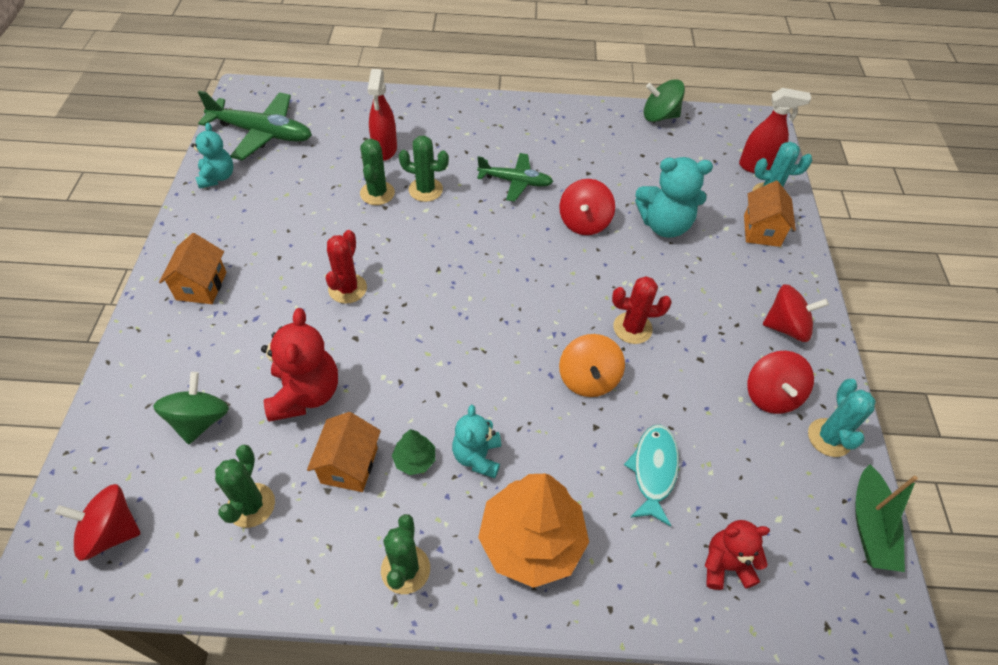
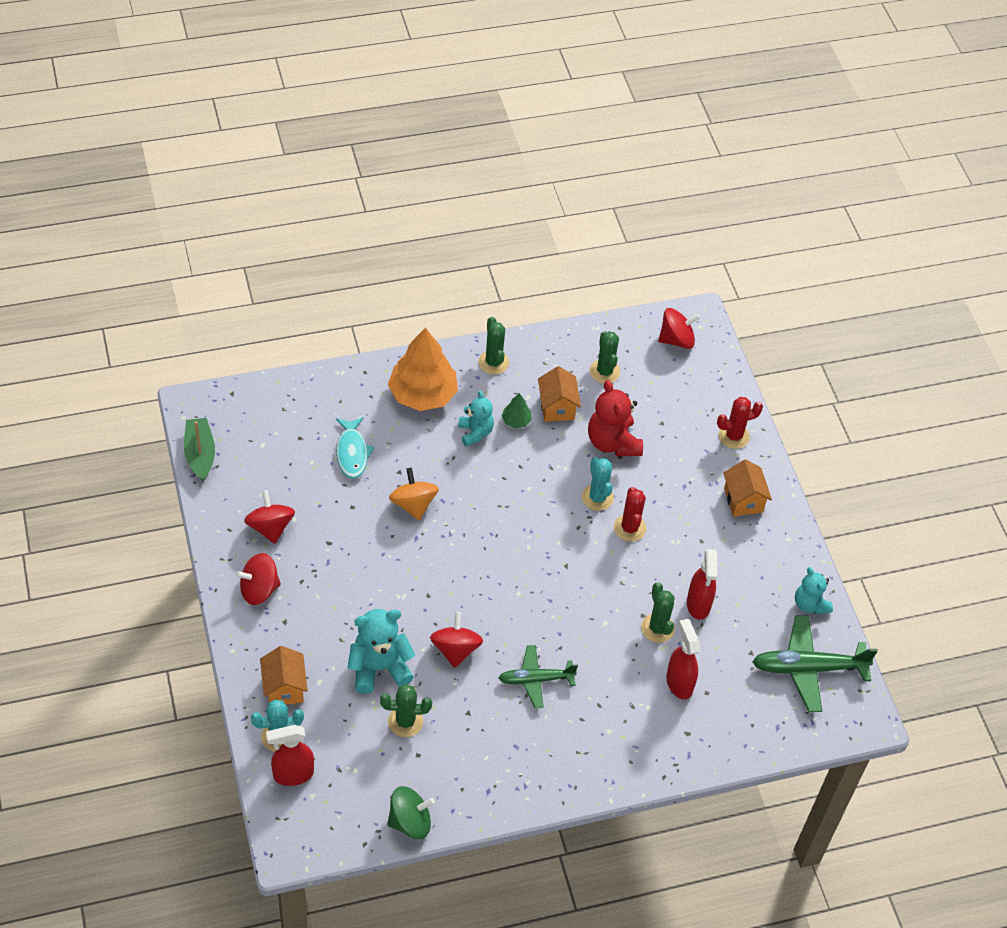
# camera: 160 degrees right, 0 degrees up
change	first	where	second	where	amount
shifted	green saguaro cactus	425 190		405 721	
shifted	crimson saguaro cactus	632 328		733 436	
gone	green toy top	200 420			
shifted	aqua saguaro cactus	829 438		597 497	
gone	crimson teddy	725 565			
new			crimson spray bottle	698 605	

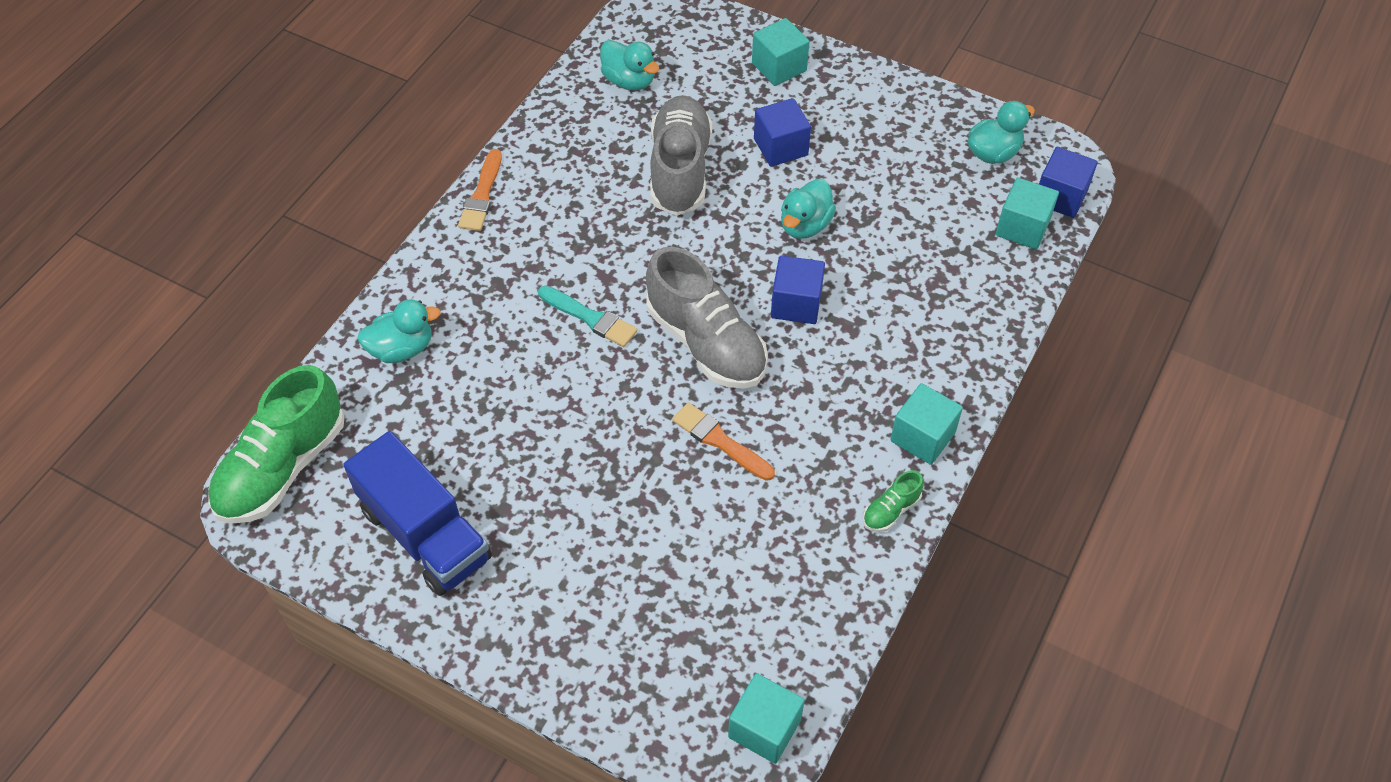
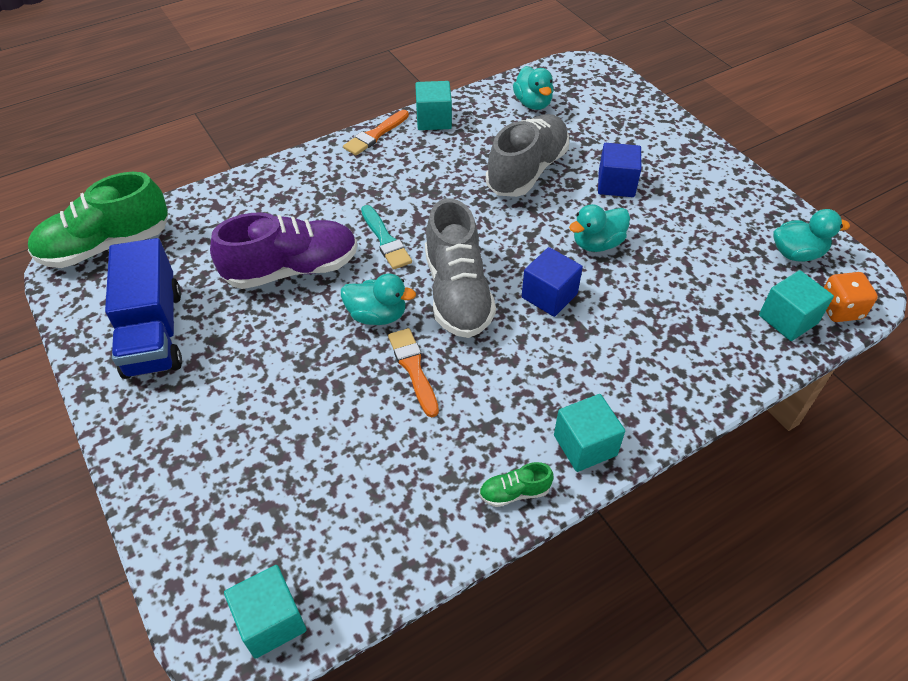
# camera: 30 degrees right, 5 degrees down
change	first	where	second	where	amount
shifted	aqua solid cube	779 67		434 120	
swapped	cobalt solid cube	1060 196	orange-coloured dice	840 309	
shifted	aqua toy duck	402 349		377 315	
new			purple sneaker	292 269	

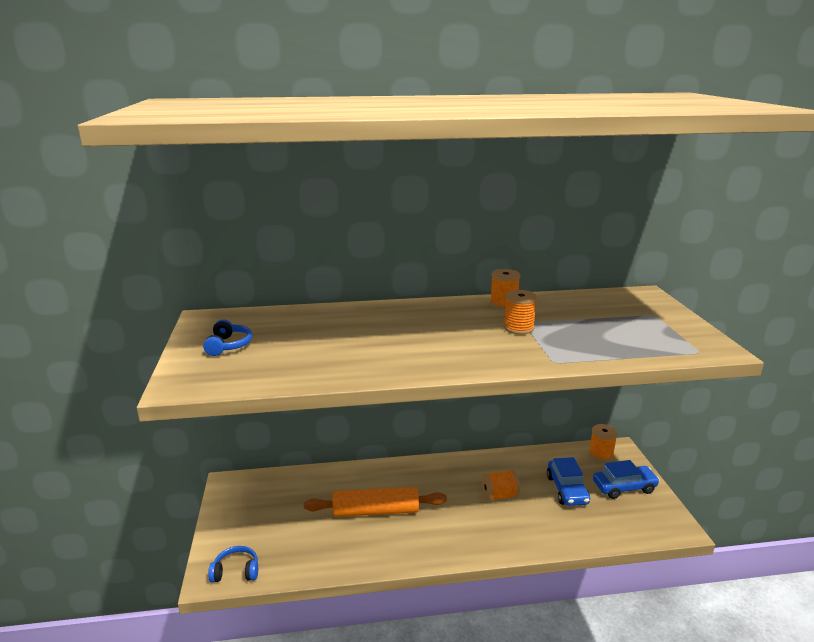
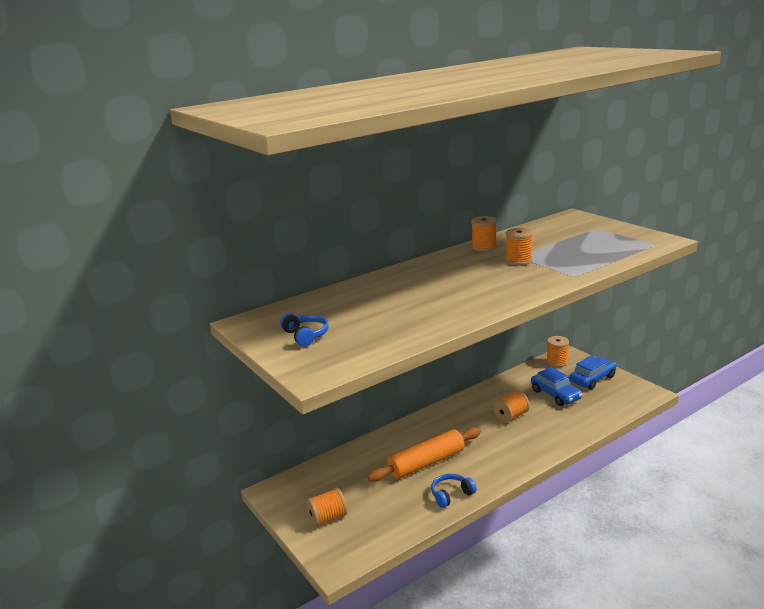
# camera: 25 degrees left, 0 degrees up
change	first	where	second	where	amount
shifted	cobalt over-ear headphones	236 571		451 495	
new			orange-coloured bobbin	327 518	

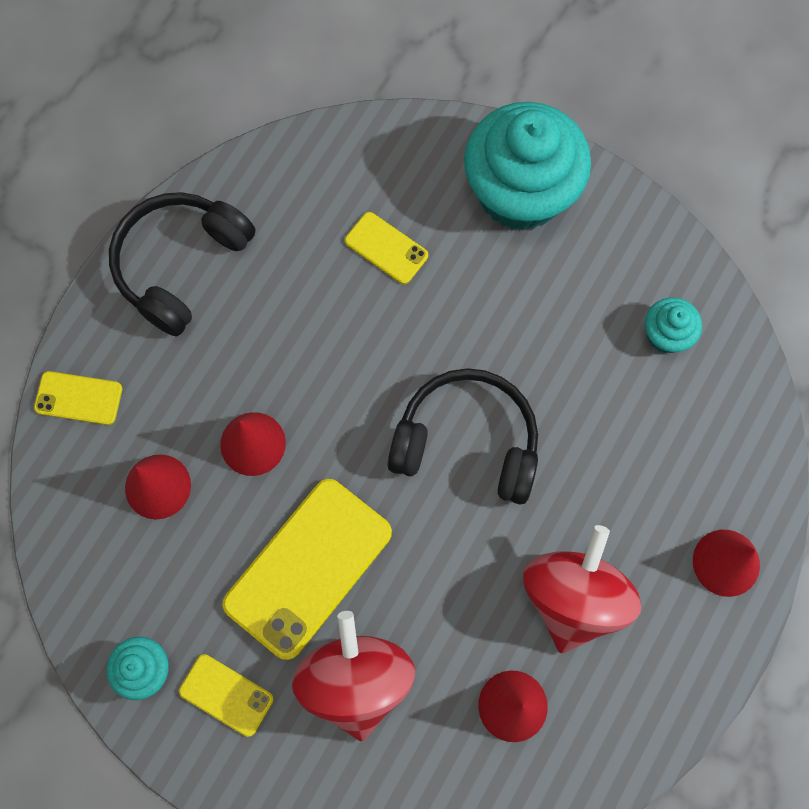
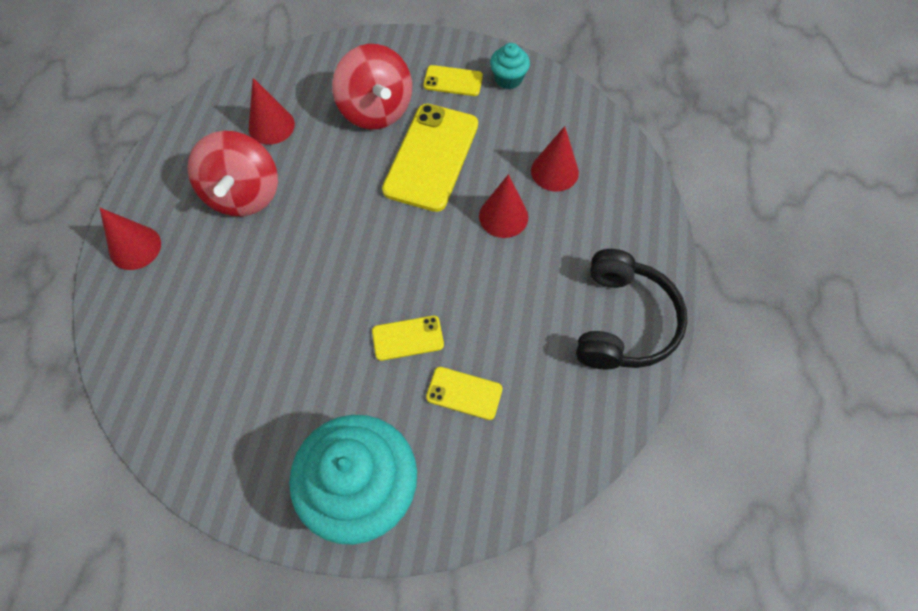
# camera: 160 degrees right, 10 degrees down
change	first	where	second	where	amount
gone	aqua muffin	666 334			
gone	black over-ear headphones	467 442			
shifted	bright yellow mobile phone	79 398		407 338	

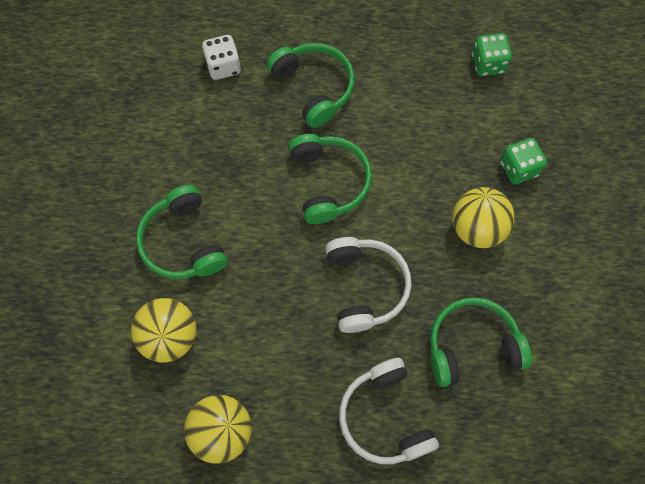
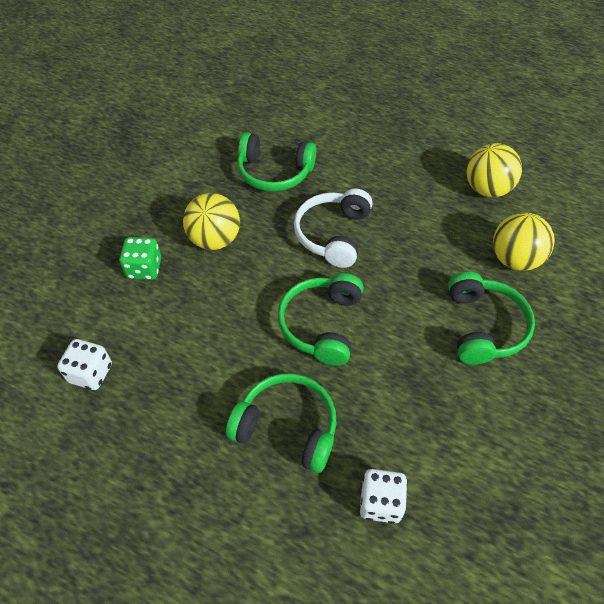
# camera: 155 degrees left, 15 degrees down
change	first	where	second	where	amount
repainted	green dice	488 63	snow-white dice	91 373	
rotated	green over-ear headphones	314 88		287 427	120 degrees clockwise
gone	snow-white over-ear headphones	385 417			

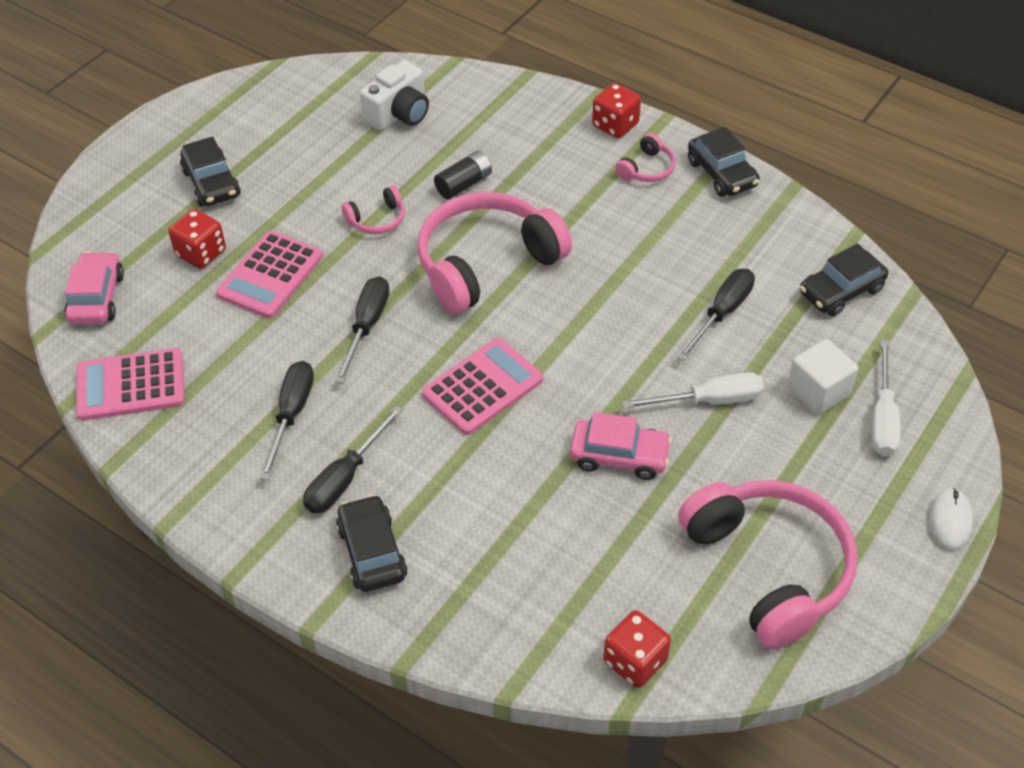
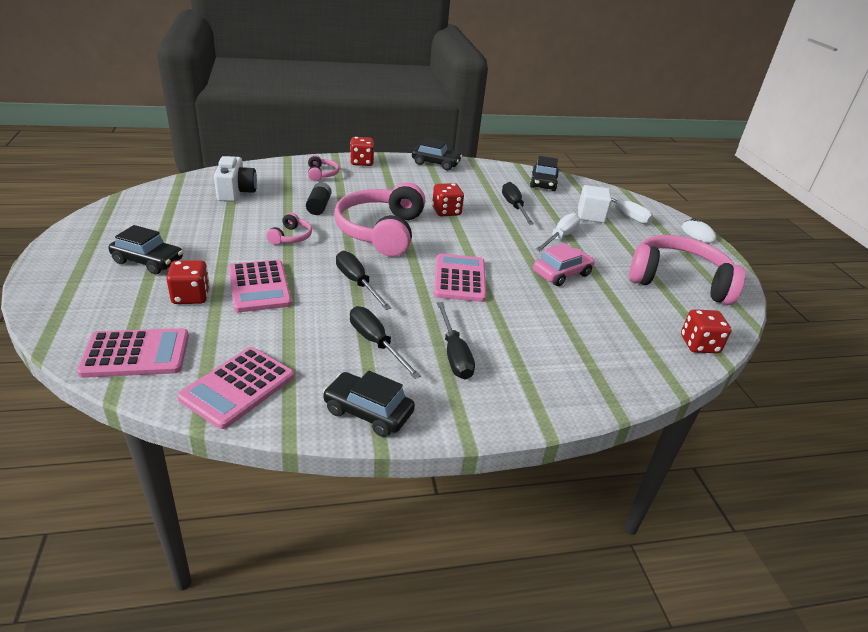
# camera: 50 degrees left, 15 degrees down
change	first	where	second	where	amount
shifted	rosy over-ear headphones	647 169		321 174	
swapped	rosy automobile	97 298	rosy pocket calculator	136 354	
shifted	black automobile	372 552		368 412	
new			crimson dice	446 211	

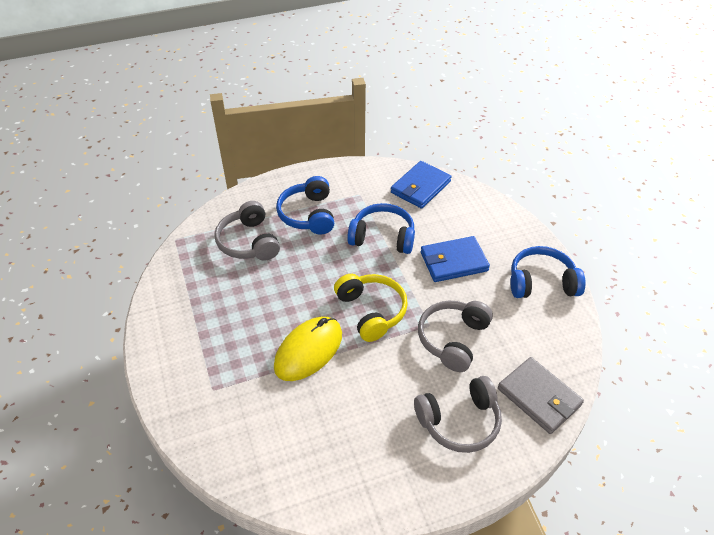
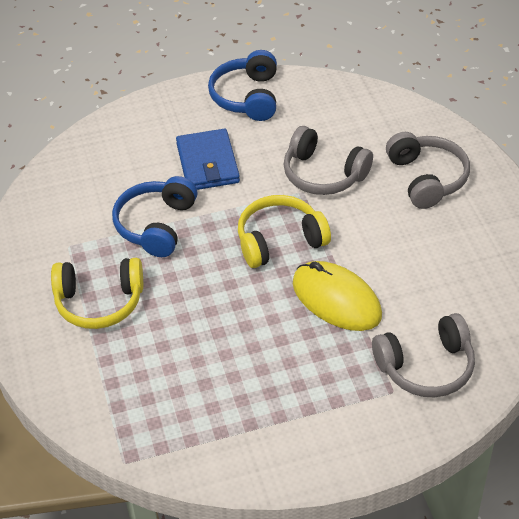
# camera: 85 degrees left, 0 degrees up
change	first	where	second	where	amount
gone	cobalt card wallet	420 187			
repainted	cobalt over-ear headphones	308 214	bright yellow over-ear headphones	99 302	
shifted	ash-grey over-ear headphones	249 242		426 367	
gone	ash-grey card wallet	539 397			

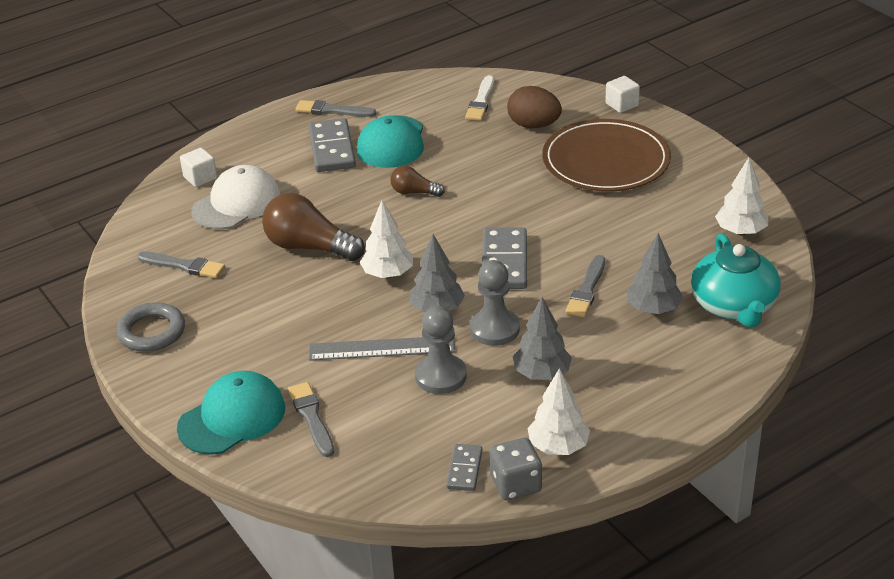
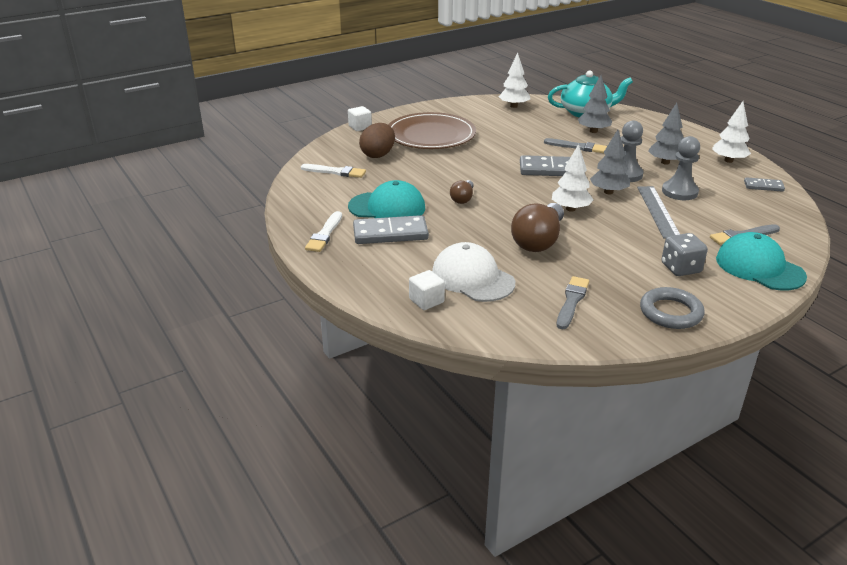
# camera: 90 degrees left, 5 degrees down
change	first	where	second	where	amount
repainted	ash-grey paintbrush	332 110	snow-white paintbrush	325 234	
shifted	ash-grey dice	516 484		680 268	

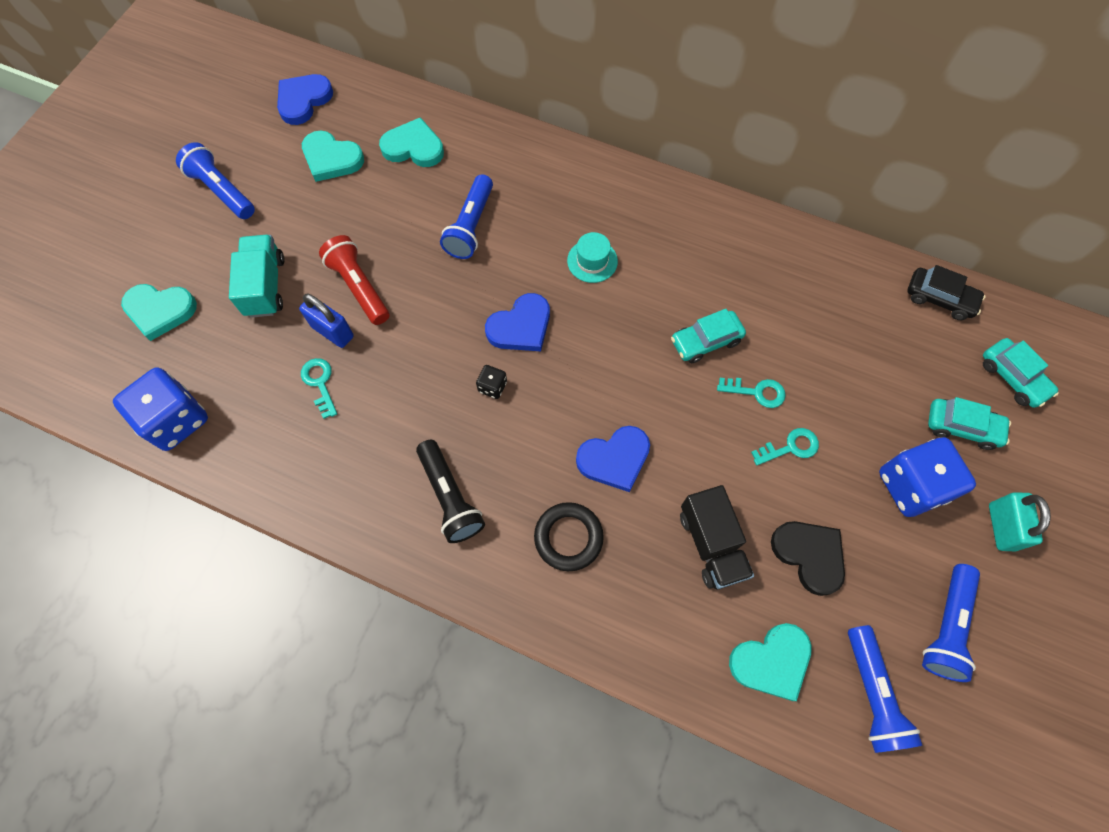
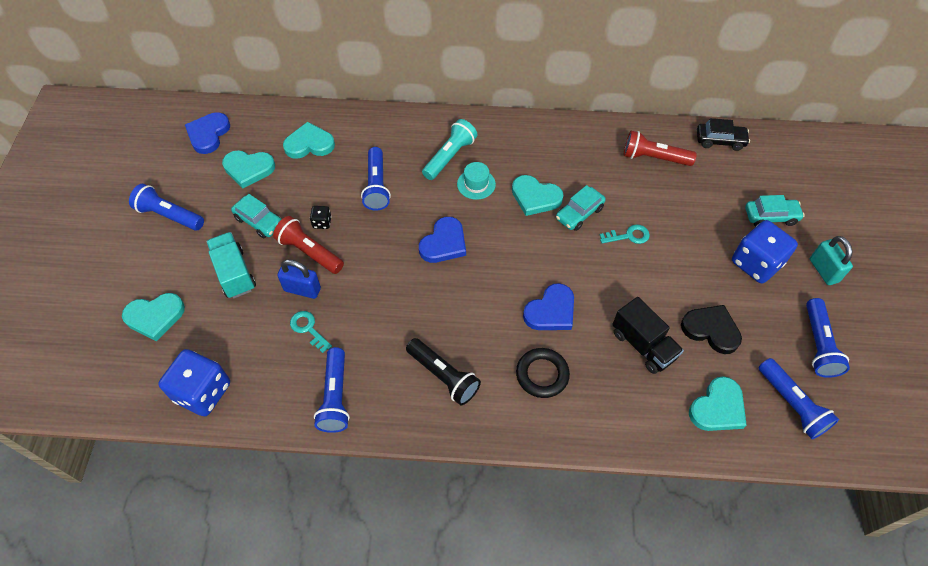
# camera: 20 degrees left, 10 degrees down
change	first	where	second	where	amount
shifted	aqua automobile	1012 377		259 221	
shifted	black dice	492 387		322 222	
gone	aqua key	790 447			
new			aqua flashlight	450 156	
new			crimson flashlight	653 158	
new			aqua heart shape	535 197	
new			cobalt flashlight	335 397	

